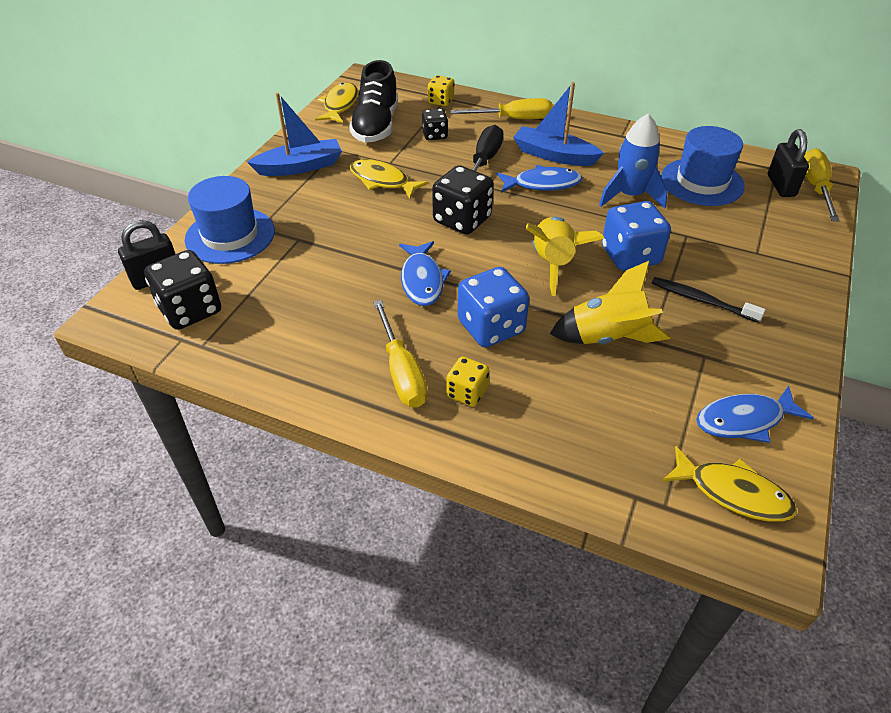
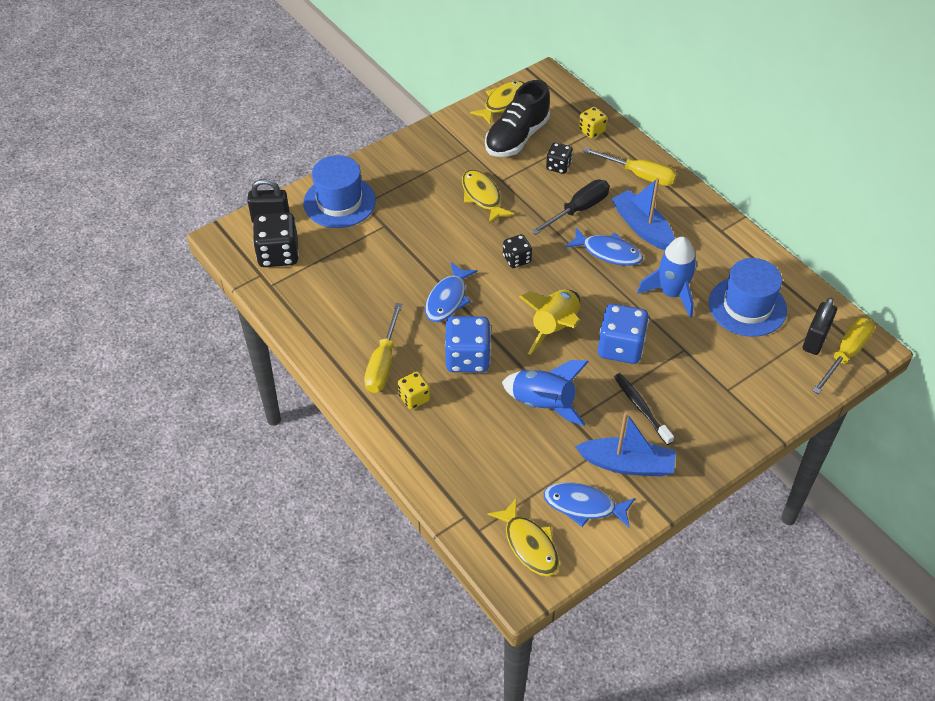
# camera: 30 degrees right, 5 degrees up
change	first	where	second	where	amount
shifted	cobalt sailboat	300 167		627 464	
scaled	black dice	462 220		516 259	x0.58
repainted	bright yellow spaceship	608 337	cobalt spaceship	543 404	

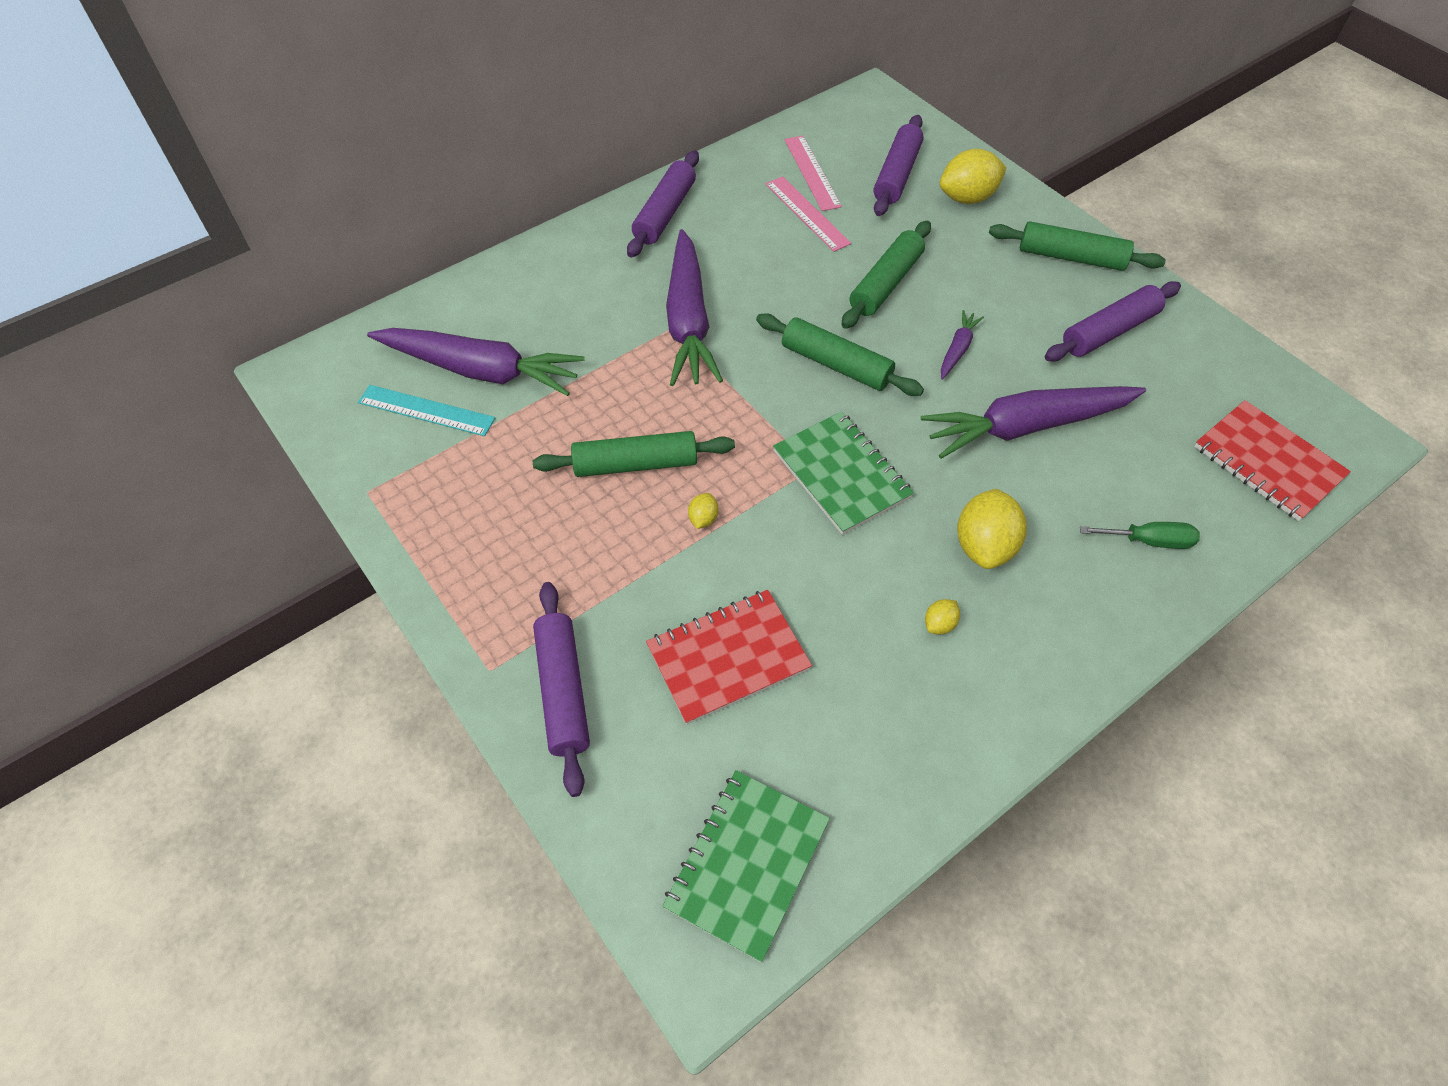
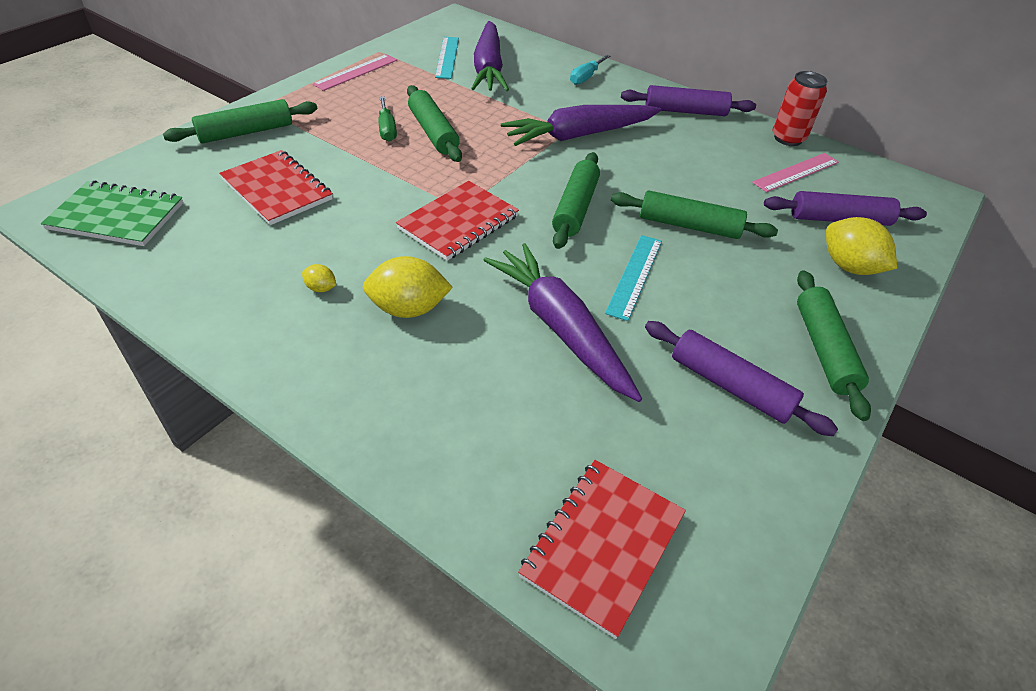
# camera: 70 degrees right, 10 degrees down
change	first	where	second	where	amount
shifted	rosy straightedge	807 213		356 72	
swapped	purple carrot	957 349	aqua straightedge	635 276	
repainted	green notepad	841 474	crimson notepad	458 222	
gone	bright yellow lemon	703 519			
shifted	green hand screwdriver	1149 541		387 129	
repainted	purple dough roller	563 691	green dough roller	246 132	
new			aqua hand screwdriver	586 77	
new			crimson tin	788 138	

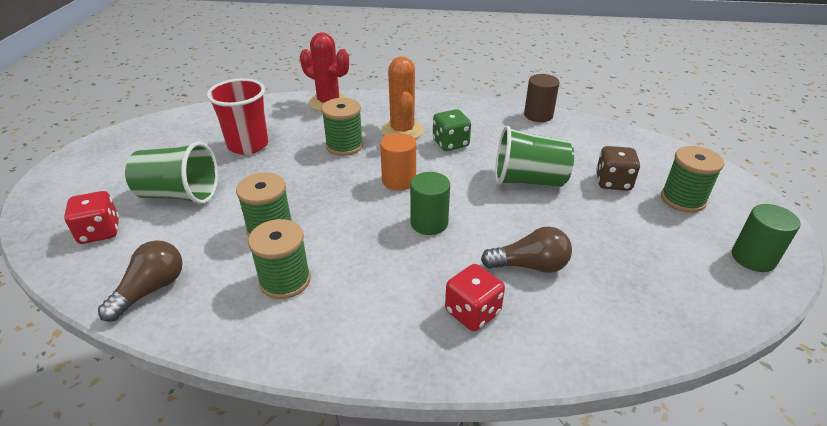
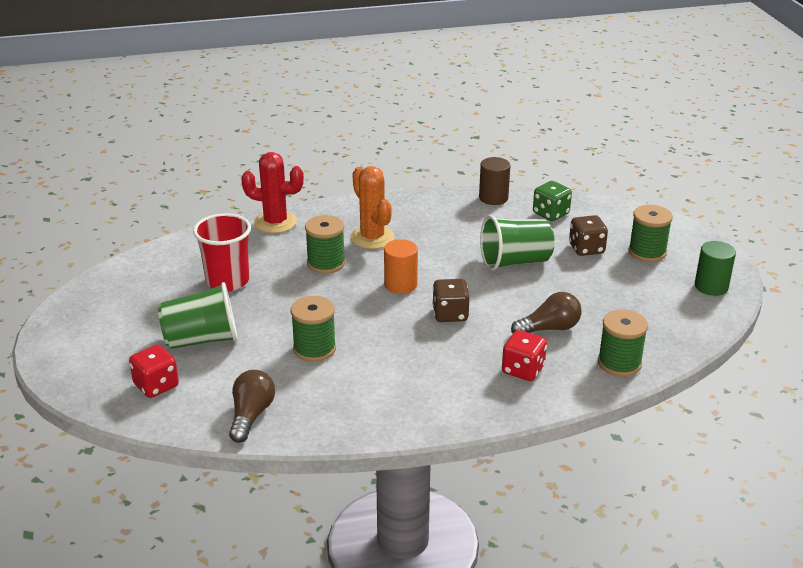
# camera: 20 degrees left, 5 degrees down
change	first	where	second	where	amount
shifted	green dice	450 143		550 214	
swapped	green solid cylinder	429 223	russet dice	450 314	
shifted	green bobbin	285 280		619 363	

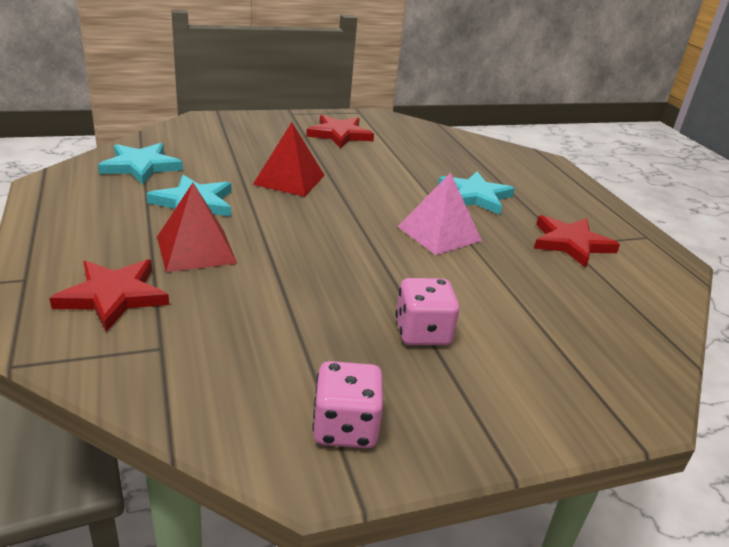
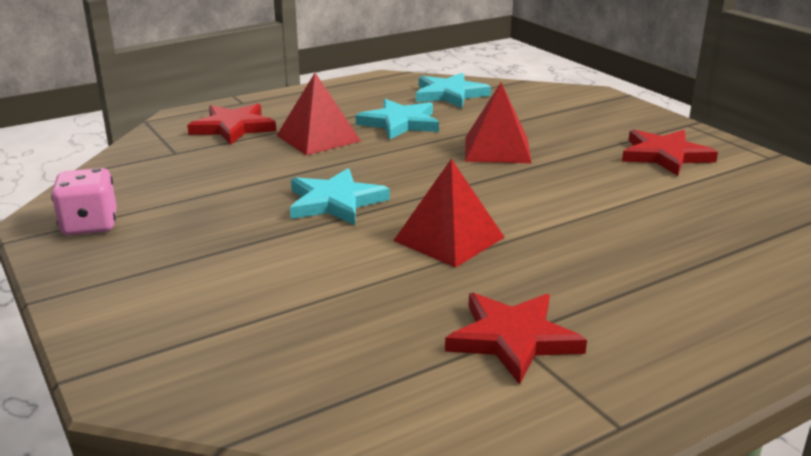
# camera: 80 degrees right, 5 degrees down
change	first	where	second	where	amount
shifted	aqua five-pointed star	475 196		335 202	
repainted	rosy pyramid	439 233	crimson pyramid	449 239	
gone	rosy dice	422 333			

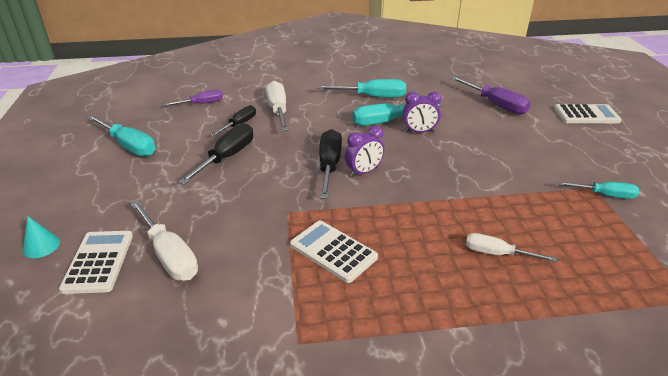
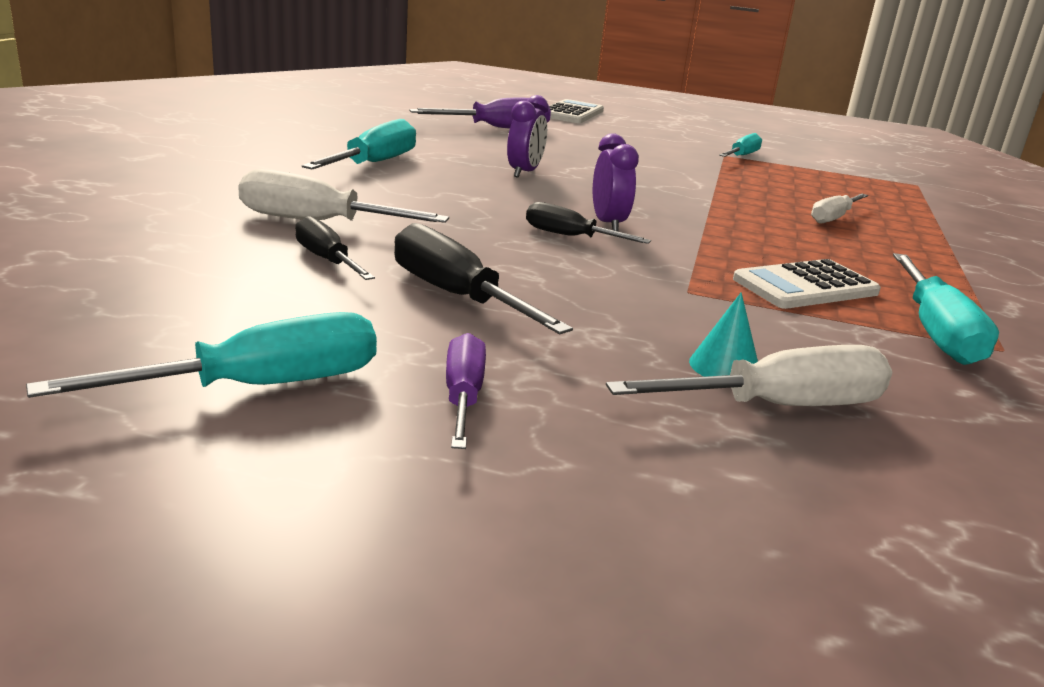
# camera: 70 degrees left, 10 degrees down
change	first	where	second	where	amount
shifted	purple hand screwdriver	201 104		463 397	
shifted	aqua hand screwdriver	387 121		935 332	
scaled	black hand screwdriver	329 166		570 237	x0.63
shifted	aqua cone shape	41 246		724 366	
gone	snow-white pocket calculator	98 262			

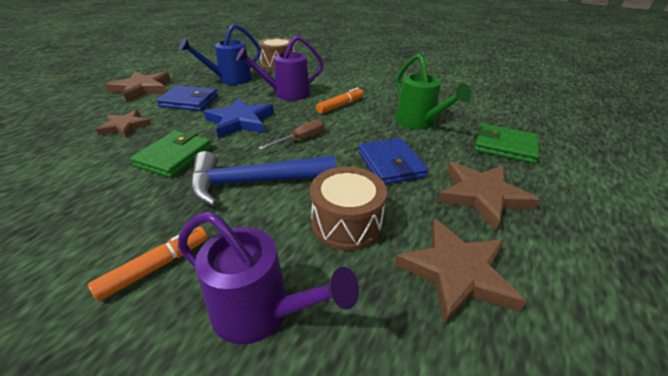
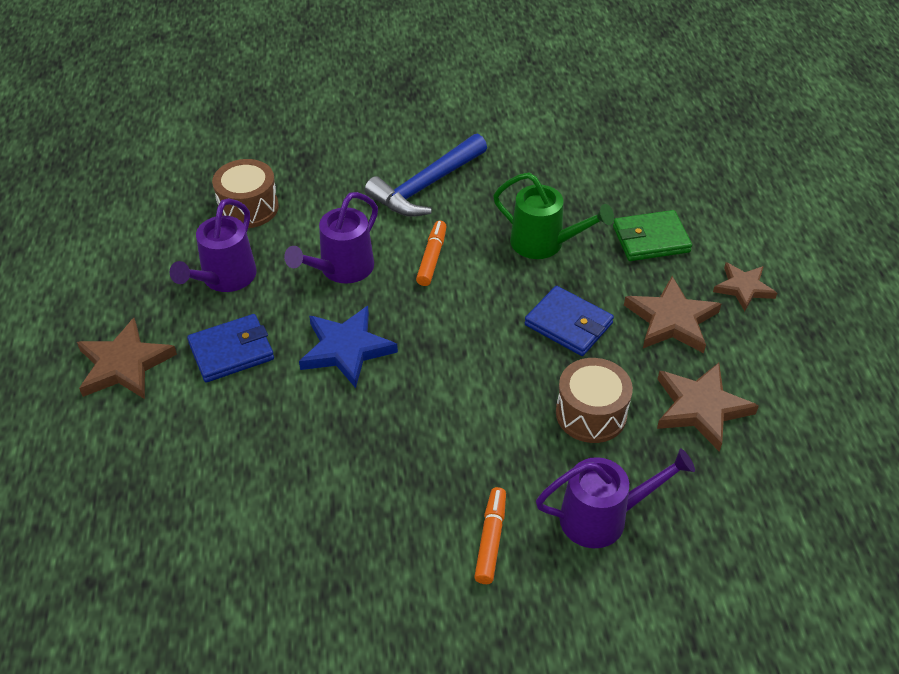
# camera: 35 degrees left, 10 degrees up
change	first	where	second	where	amount
repainted	cobalt sprinkling can	230 79	purple sprinkling can	224 279	
shifted	russet five-pointed star	125 126		743 288	
gone	russet hand screwdriver	301 139			
gone	green card wallet	174 157			
shifted	cobalt carpenter's hammer	253 182		426 186	

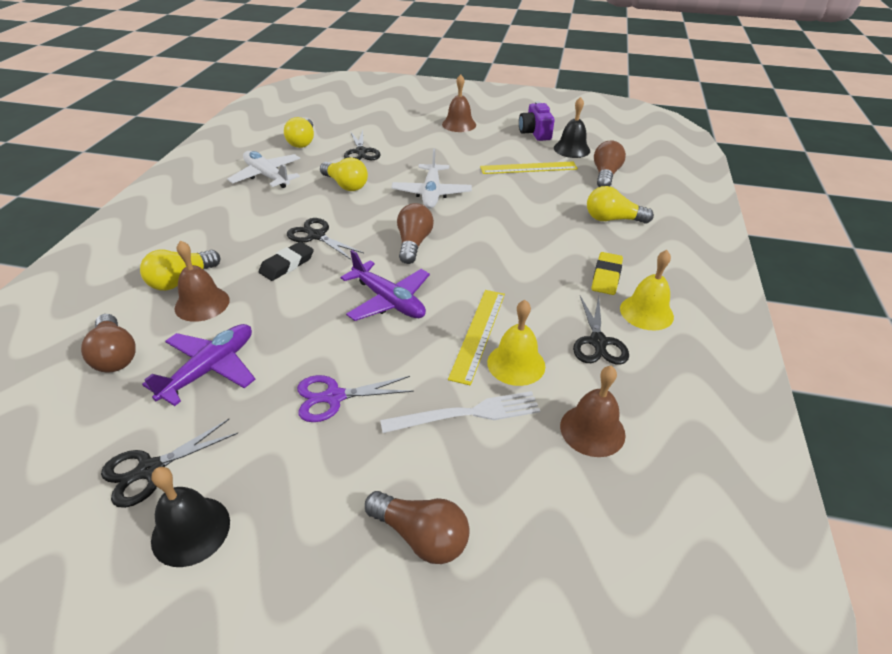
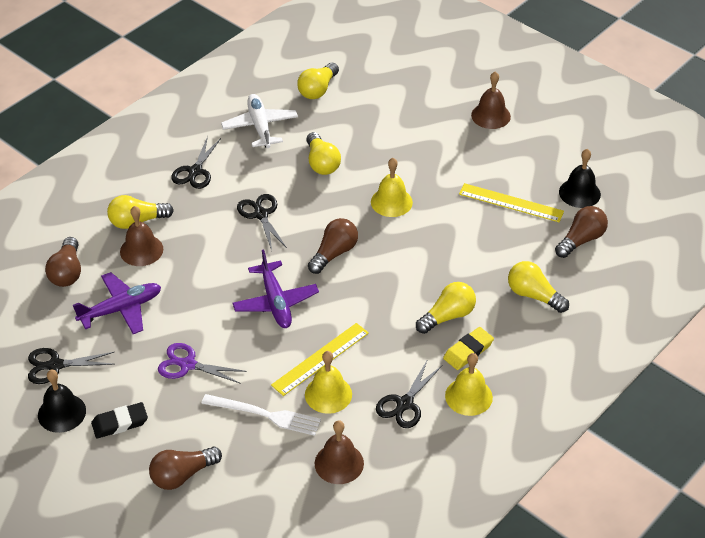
# camera: 30 degrees right, 5 degrees up
change	first	where	second	where	amount
gone	purple camera	535 133			
shifted	black shears	361 152		195 171	
swapped	snow-white aeroplane	431 193	bright yellow hand bell	391 202	
shifted	black pencil eraser	287 264		120 423	
rotated	russet lightbulb	421 536		182 475	90 degrees clockwise
new			bright yellow lightbulb	448 316	

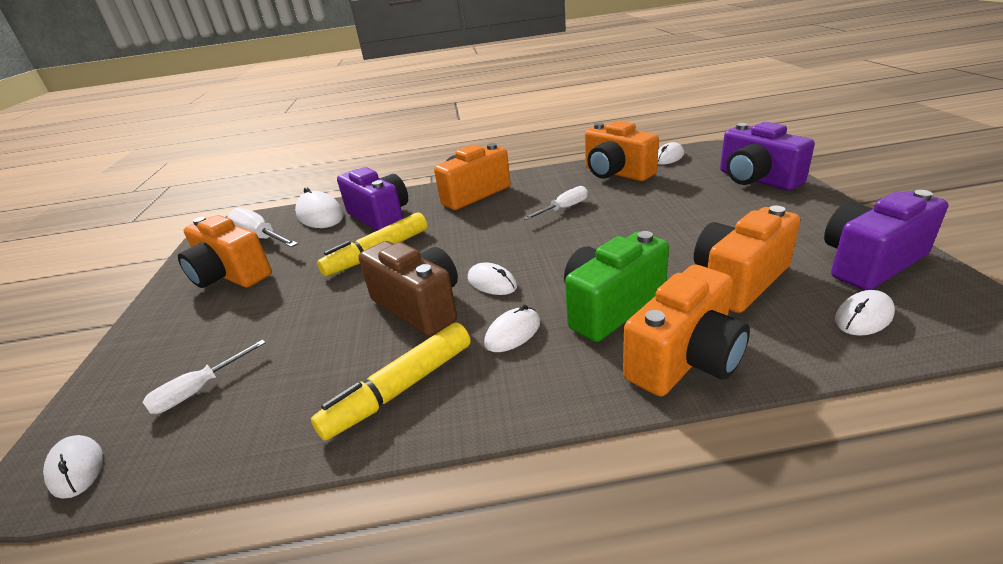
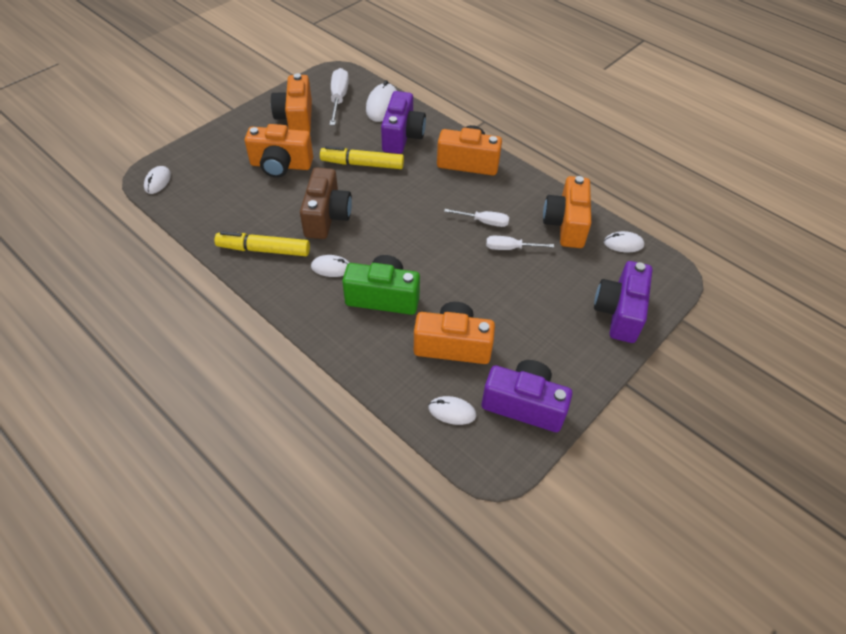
# camera: 45 degrees right, 20 degrees up
change	first	where	second	where	amount
gone	snow-white PC mouse	492 283			
shifted	orange-coloured camera	685 359		281 165	
shifted	snow-white hand screwdriver	198 390		510 248	

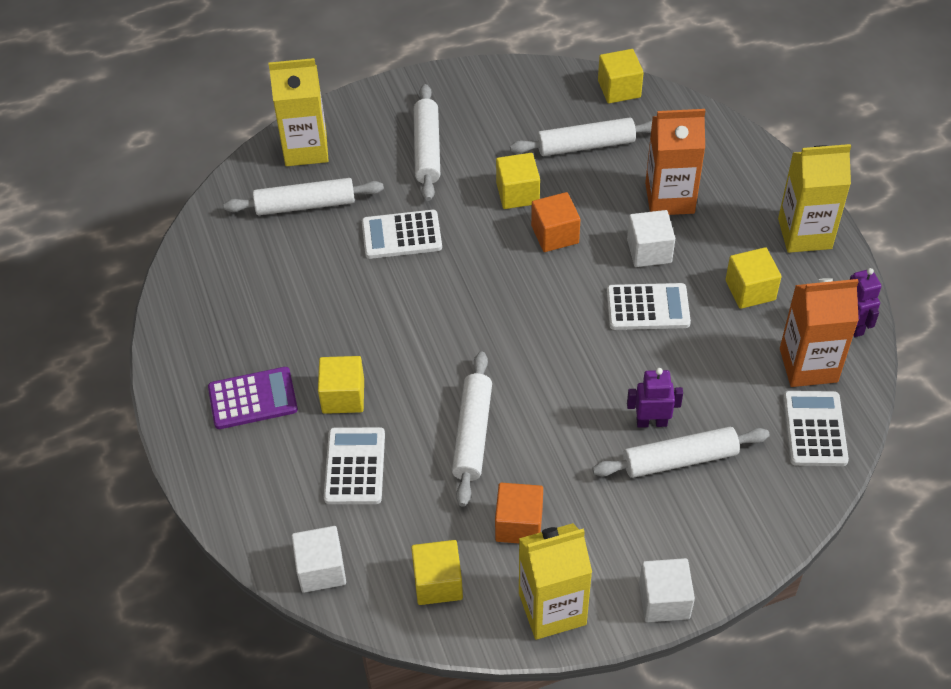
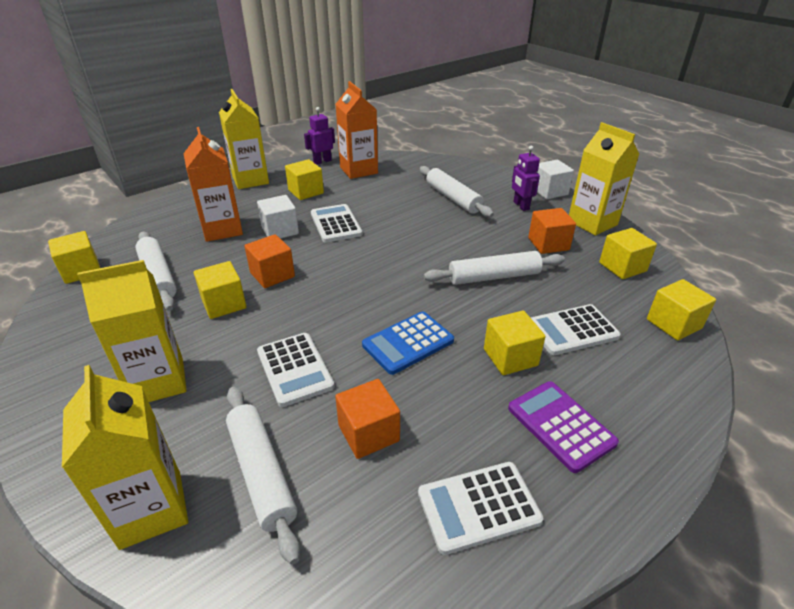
# camera: 110 degrees left, 15 degrees down
change	first	where	second	where	amount
swapped	snow-white dough roller	427 149	bright yellow milk carton	158 381	
shifted	purple robot figure	651 422		521 206	
shifted	snow-white pocket calculator	814 429		478 507	
repainted	snow-white solid cube	321 569	bright yellow solid cube	673 324	
new			cobalt pocket calculator	408 343	
new			orange-coloured solid cube	368 433	

